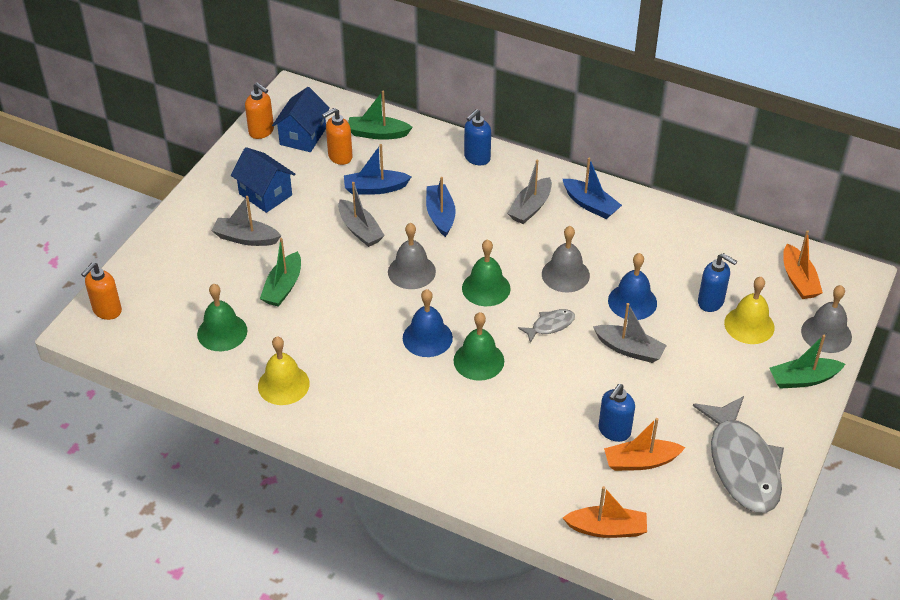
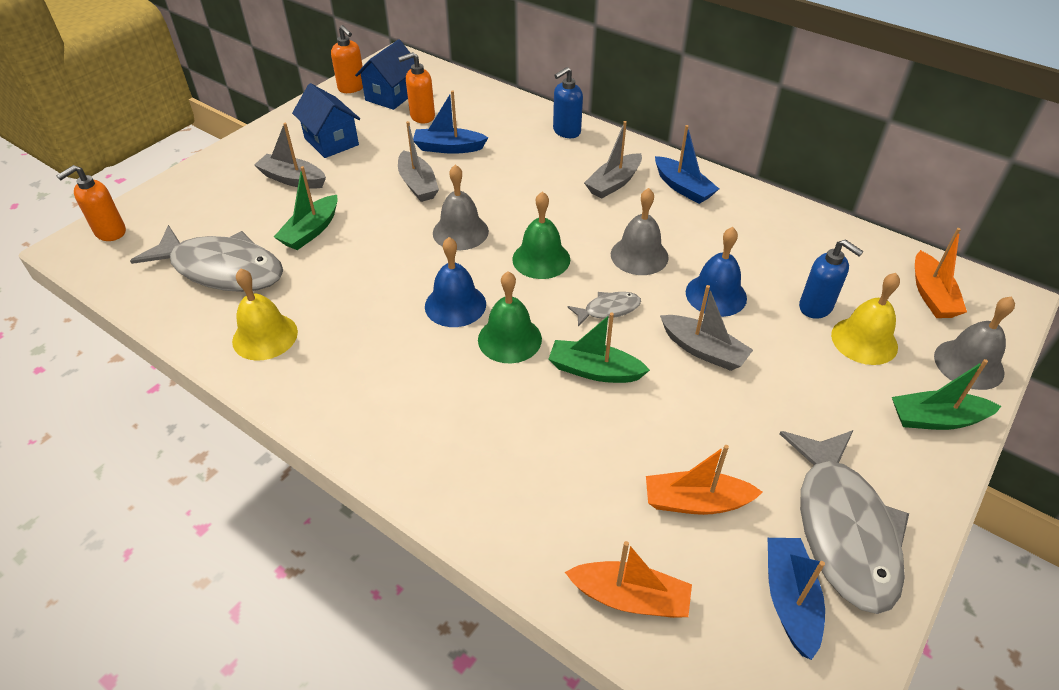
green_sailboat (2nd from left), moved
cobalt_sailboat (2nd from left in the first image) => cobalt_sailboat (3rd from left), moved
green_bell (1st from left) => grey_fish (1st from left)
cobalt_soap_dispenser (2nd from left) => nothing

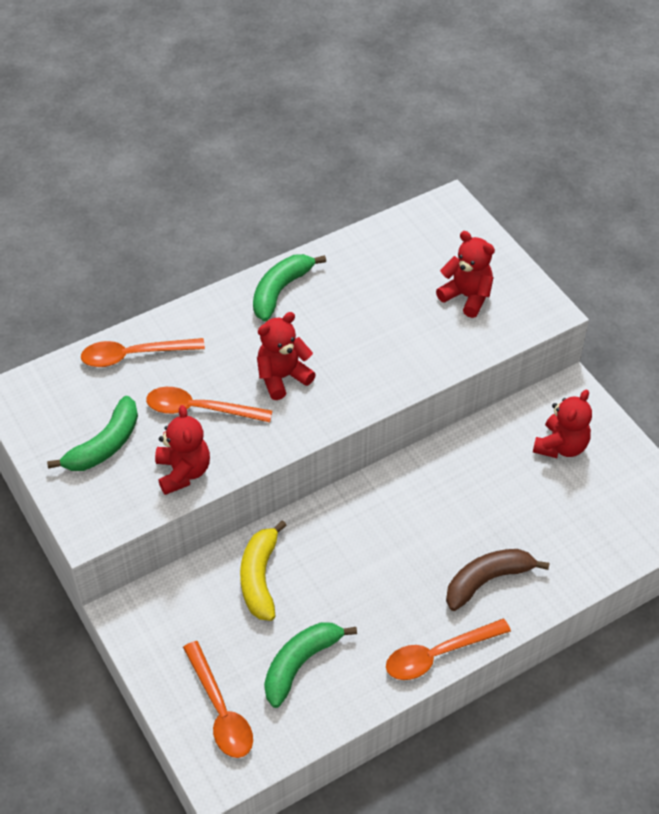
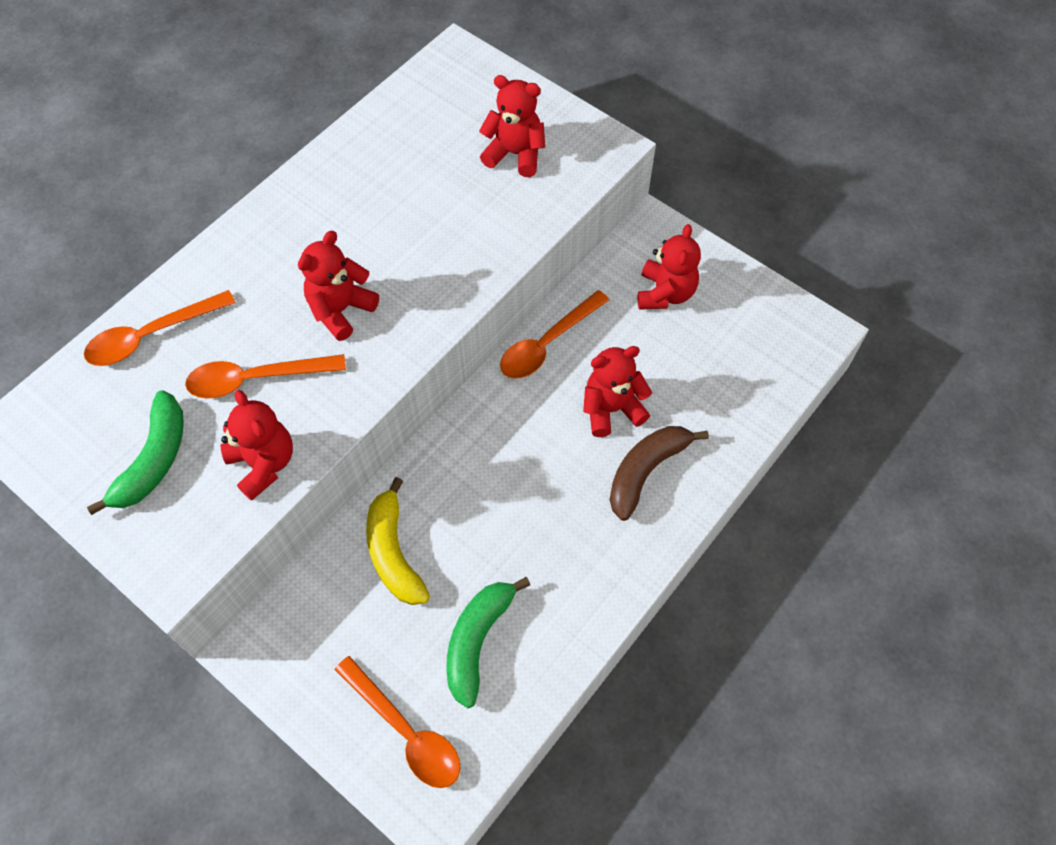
green_banana (2nd from left) => nothing
bright_orange_tablespoon (4th from left), moved
nothing => crimson_teddy_bear (4th from left)

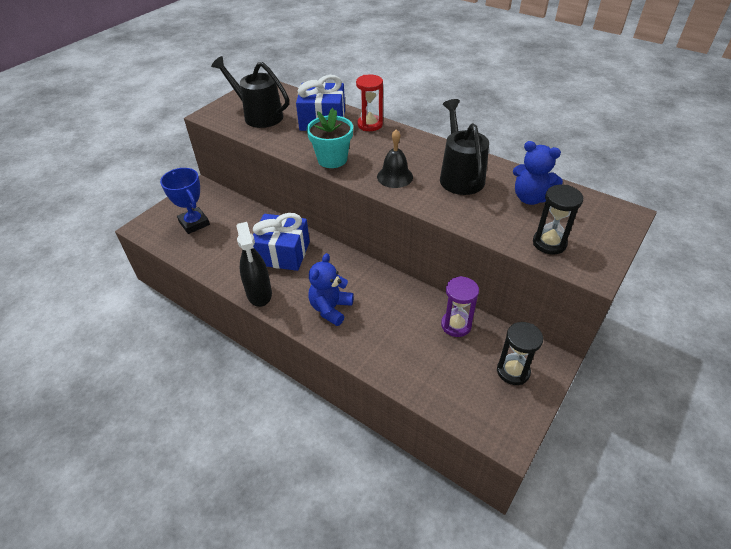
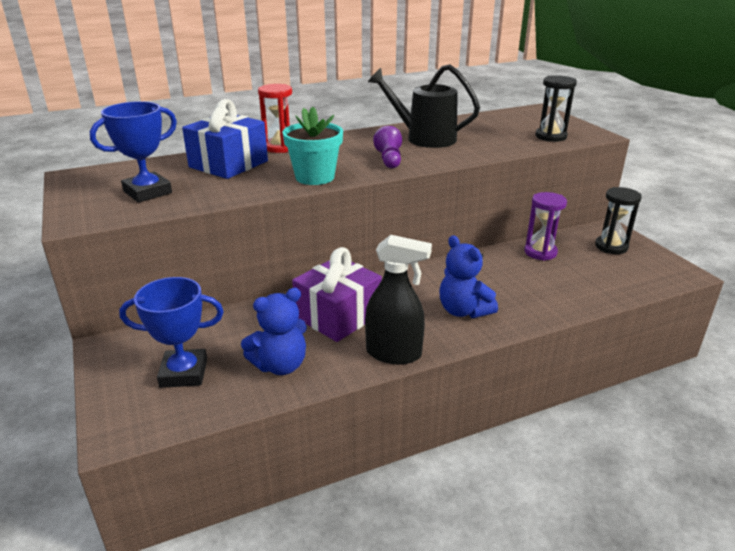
ebony_watering_can (1st from left) => cobalt_award_cup (1st from left)
ebony_bell => royal_purple_chess_pawn
cobalt_teddy_bear (2nd from left in the first image) => cobalt_teddy_bear (1st from left), moved
cobalt_gift (1st from left) => royal_purple_gift

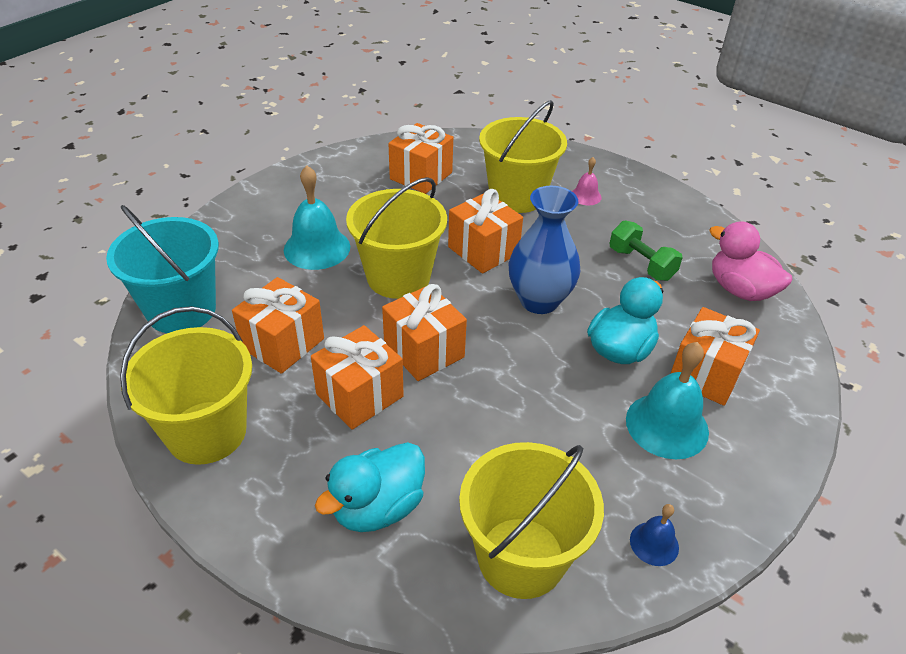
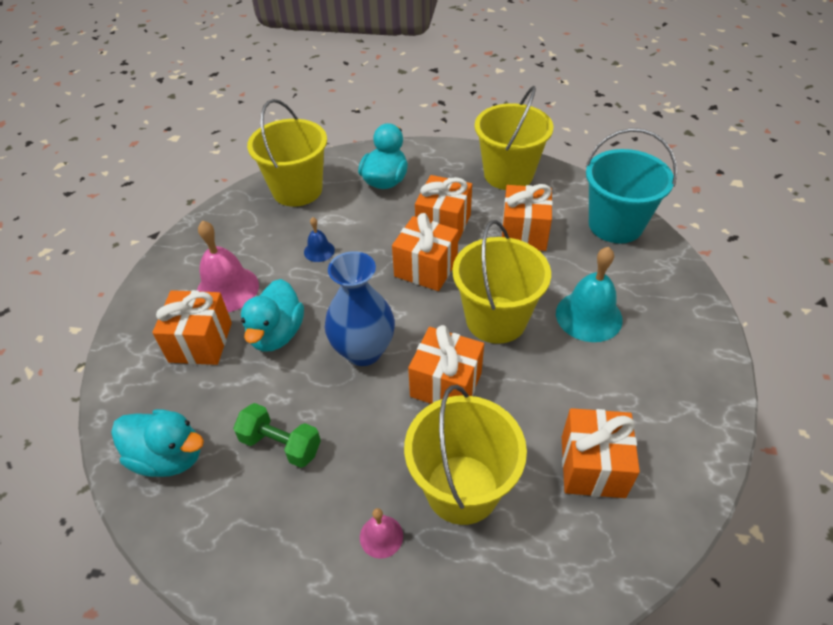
rosy_rubber_duck => teal_rubber_duck (1st from left)
teal_bell (2nd from left) => rosy_bell (1st from left)
cobalt_bell, moved

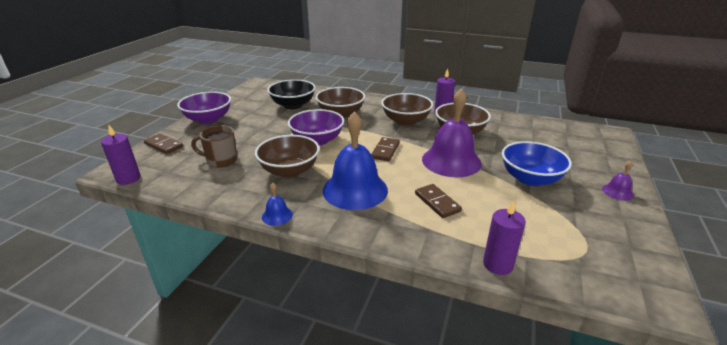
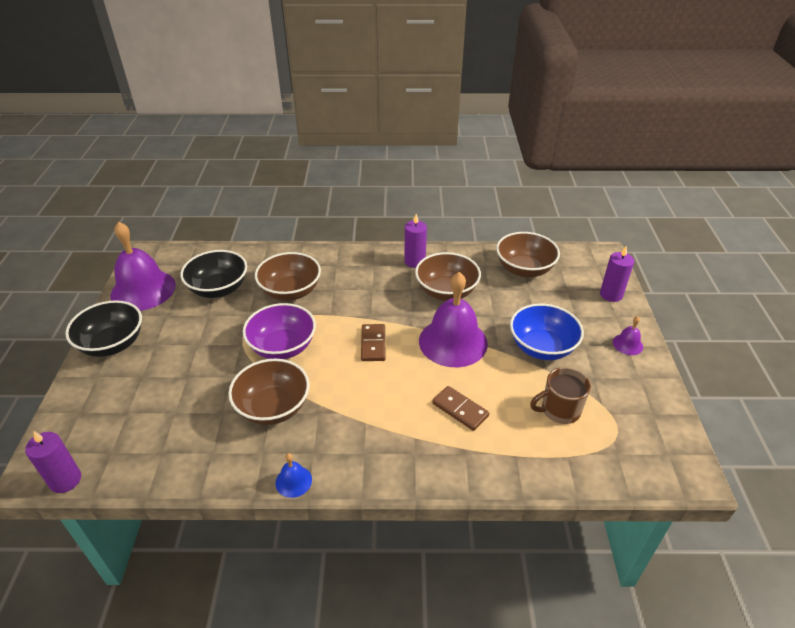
royal_purple_bowl (1st from left) => ebony_bowl (1st from left)
brown_bowl (3rd from left in the first image) => brown_bowl (4th from left), moved
cobalt_bell (2nd from left) => nothing
brown_coffee_mug, moved
brown_domino_tile (1st from left) => nothing
royal_purple_wax_candle (3rd from left), moved
nothing => royal_purple_bell (1st from left)

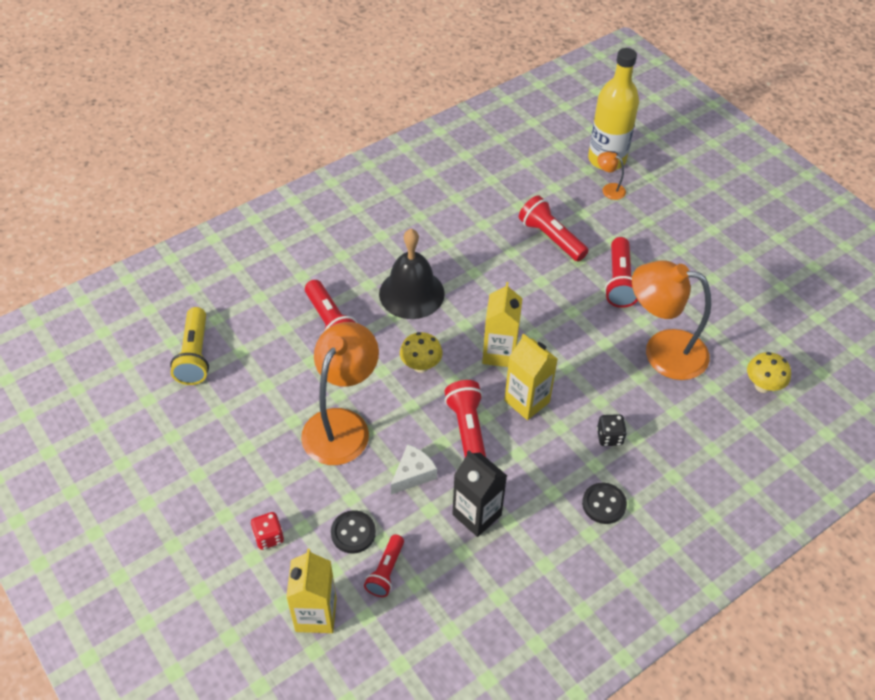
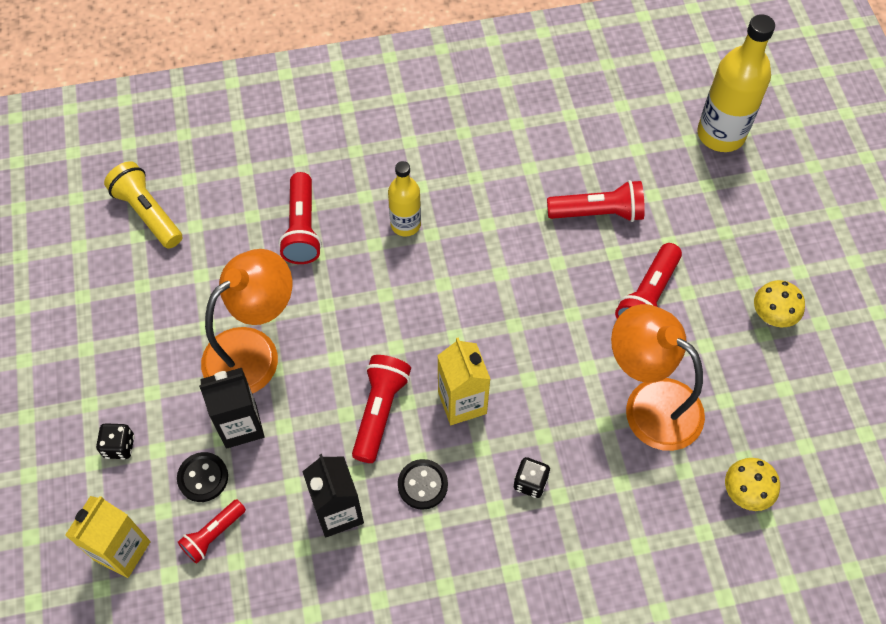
bright_orange_reading_lamp (2nd from left) => nothing
crimson_torch (4th from left), 105 degrees clockwise
ebony_bell => golden_bottle (1st from left)
golden_milk_carton (2nd from left) => nothing
golden_torch, 120 degrees clockwise
golden_mushroom (1st from left in the first image) => golden_mushroom (2nd from left), moved
white_cheese => nothing
ebony_shirt_button (2nd from left), moved
crimson_dice => ebony_dice (1st from left)
nothing => ebony_milk_carton (1st from left)

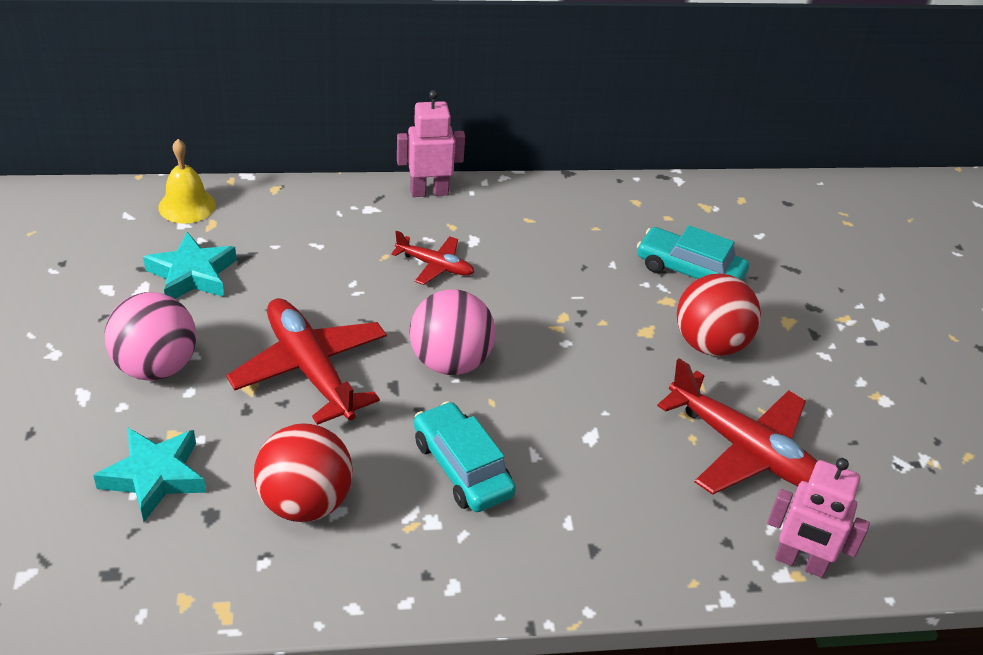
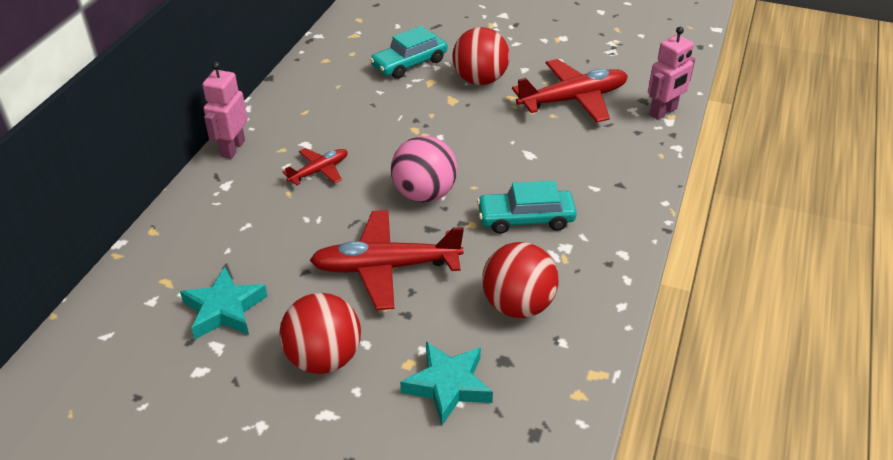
golden_bell => nothing
rosy_sphere (1st from left) => crimson_sphere (1st from left)

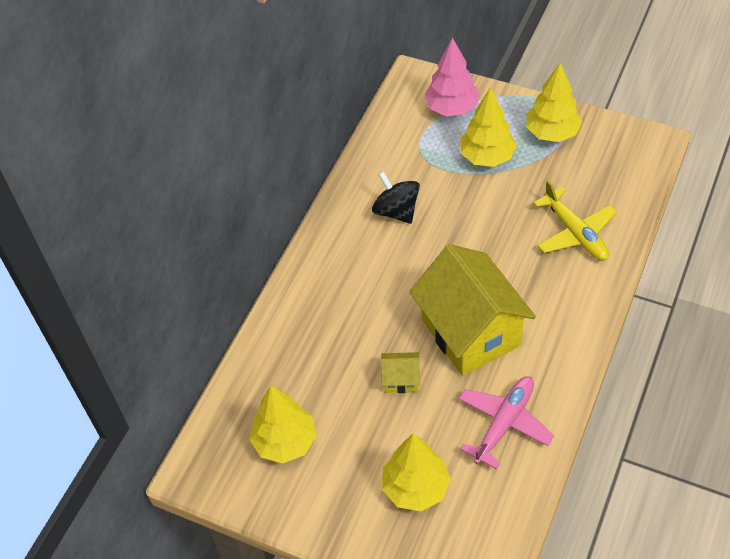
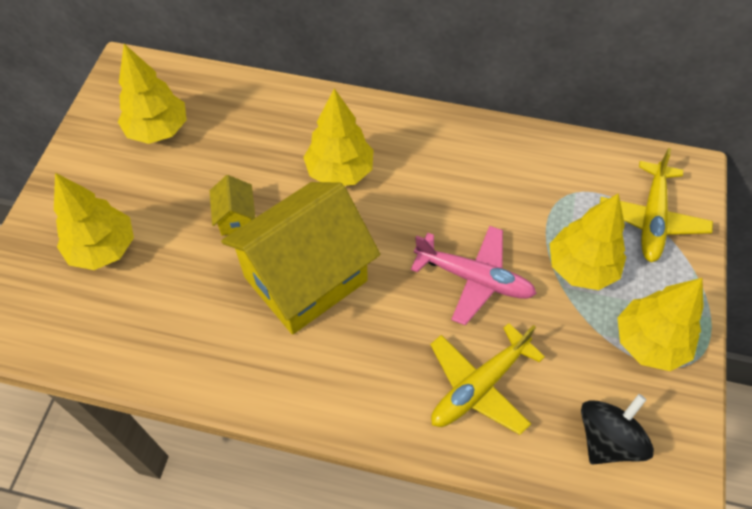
rosy_tree => golden_aeroplane (2nd from left)
ebony_spinning_top, moved
rosy_aeroplane, moved
nothing => golden_tree (3rd from left)

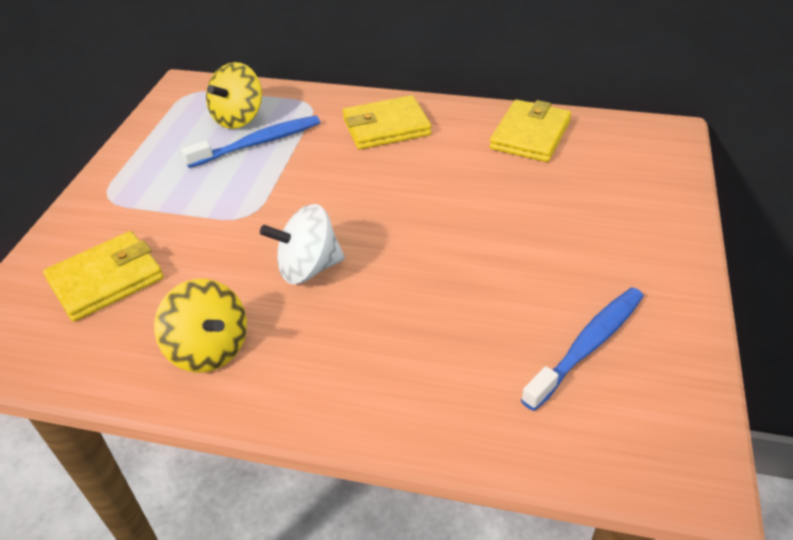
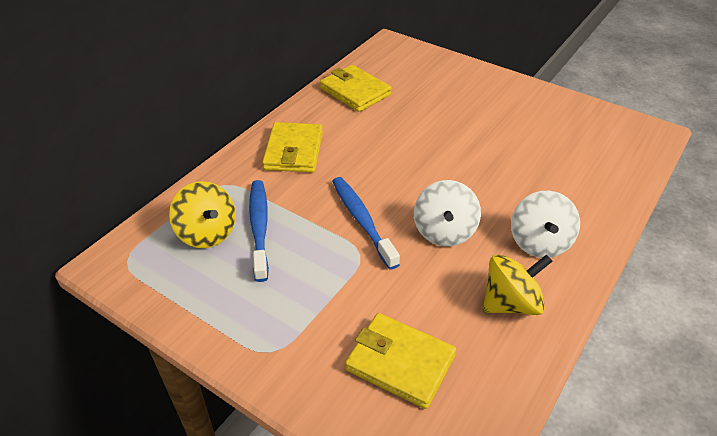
golden_billfold (1st from left in the first image) => golden_billfold (3rd from left), 45 degrees counterclockwise
cobalt_dental_brush (2nd from left), moved
nothing => white_spinning_top (2nd from left)

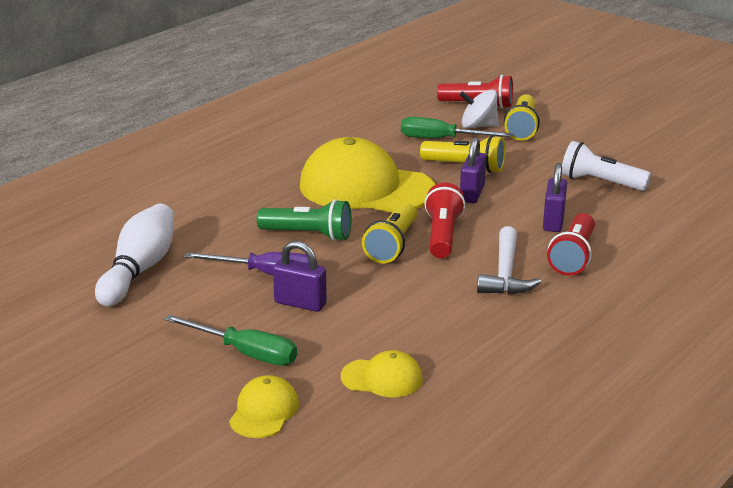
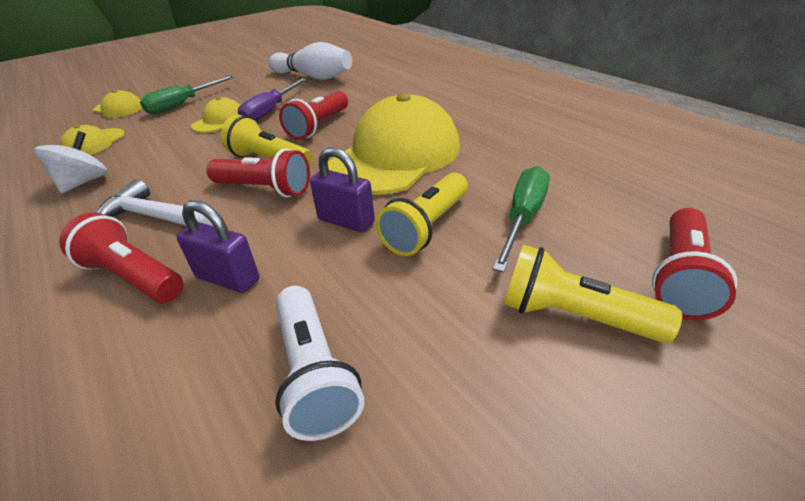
white_spinning_top, moved
white_torch, 120 degrees clockwise
green_torch => crimson_torch (3rd from left)
royal_purple_small_lock (1st from left) => golden_cap (3rd from left)

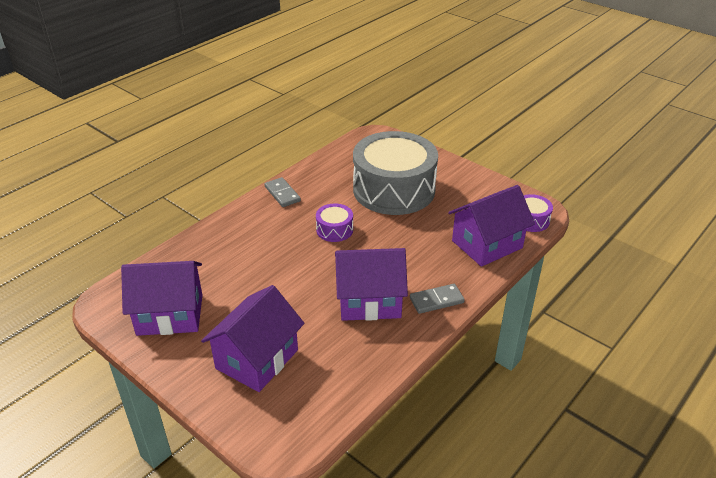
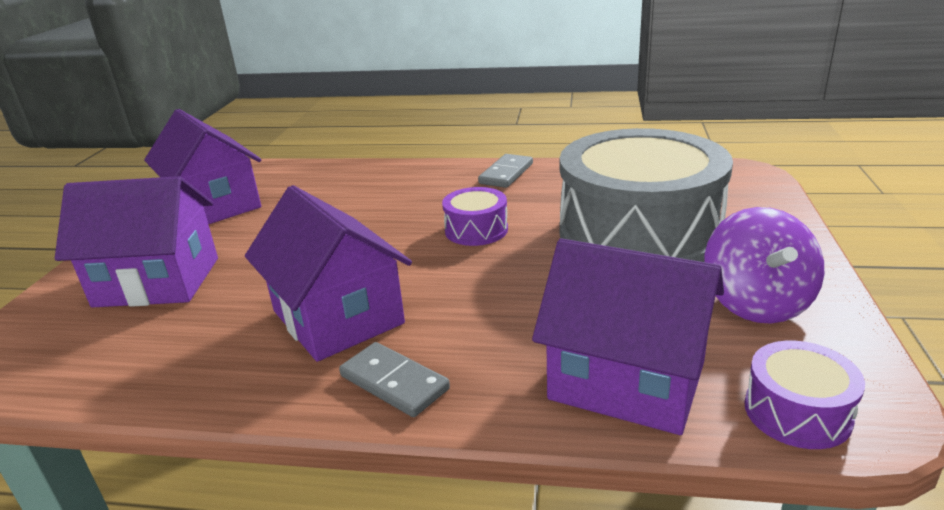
nothing => royal_purple_spinning_top

